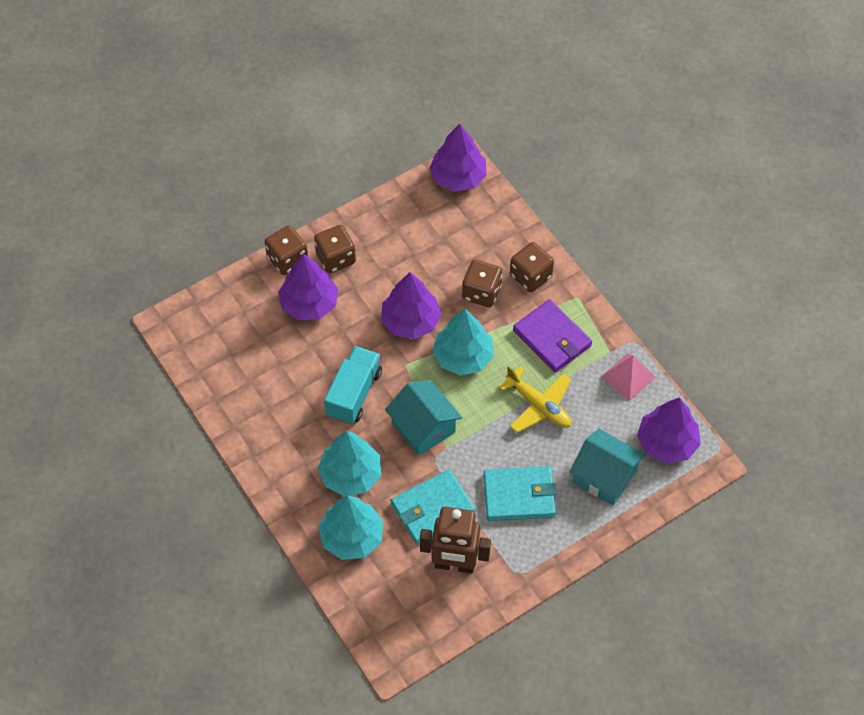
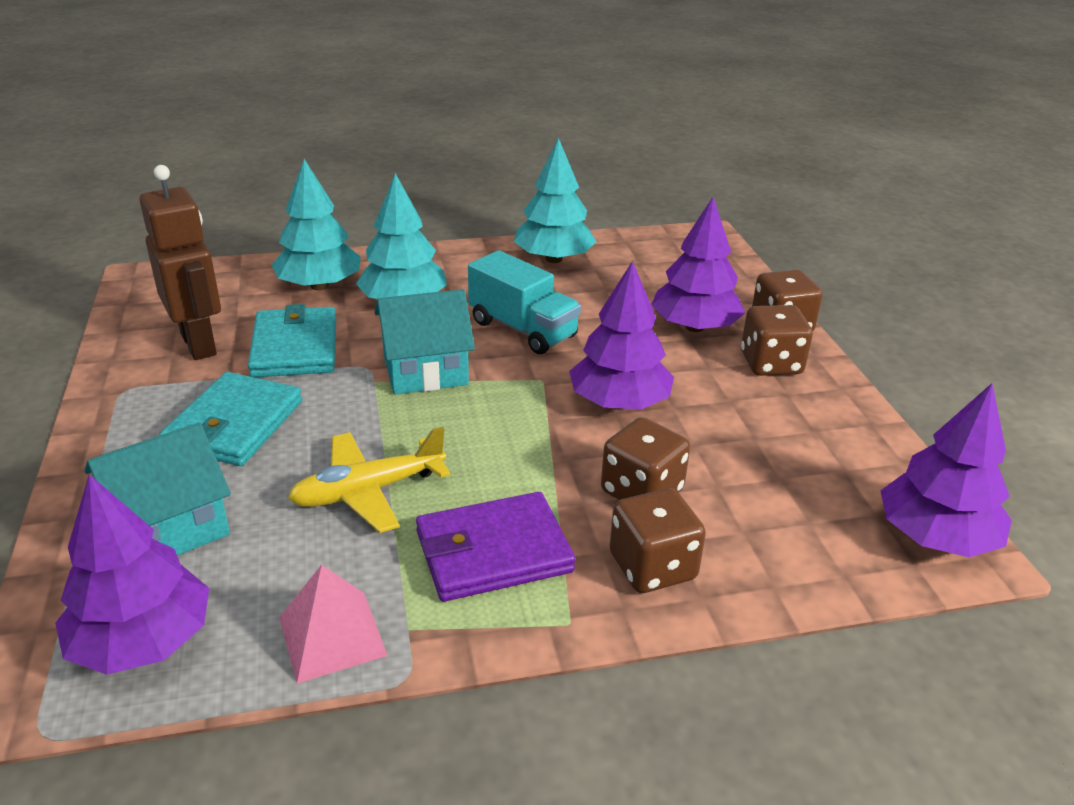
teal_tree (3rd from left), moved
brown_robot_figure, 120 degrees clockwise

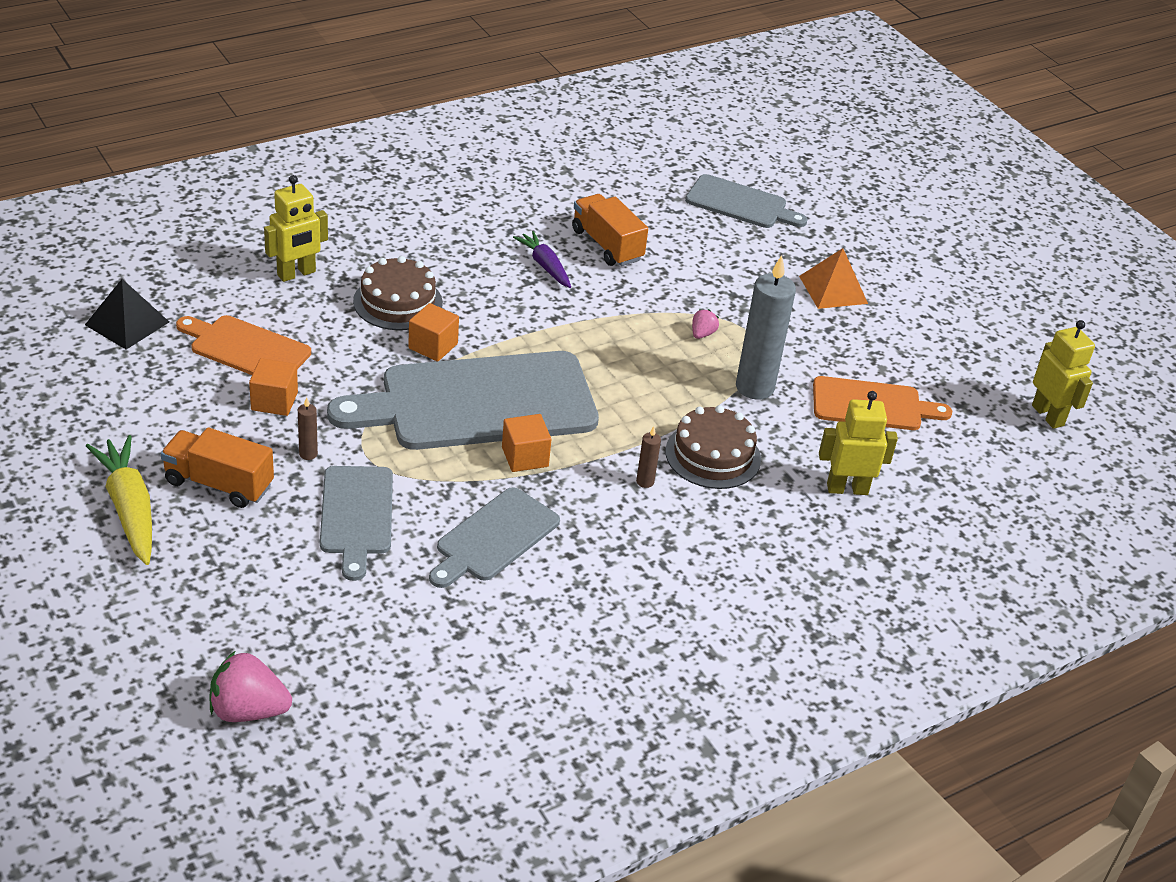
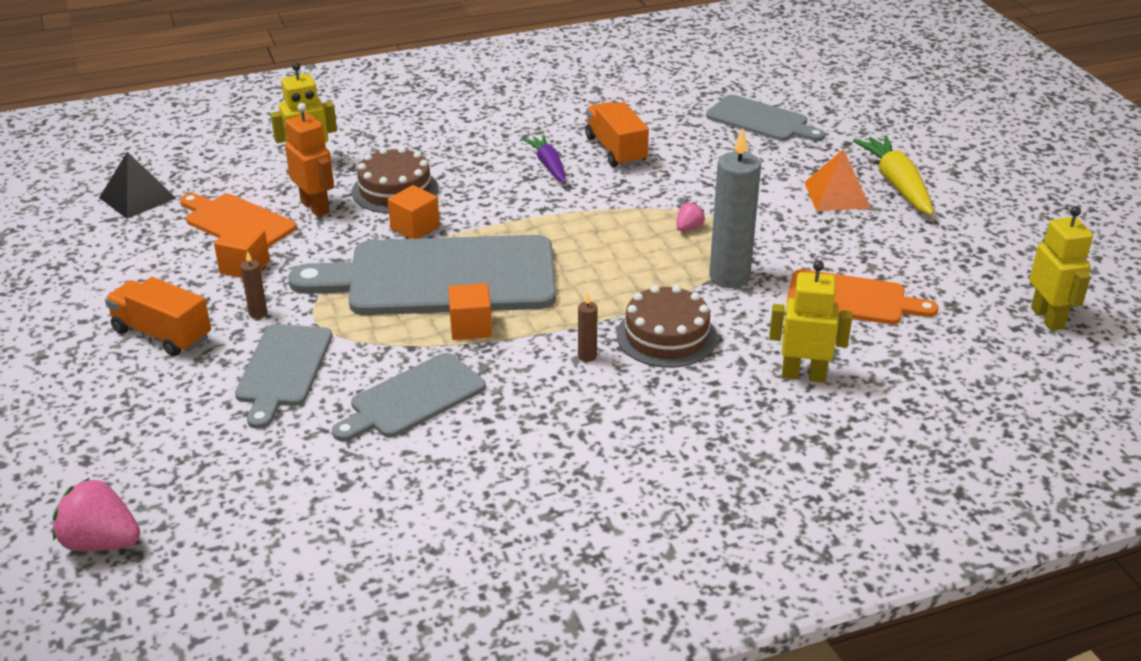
golden_root_vegetable, moved
nothing => bright_orange_robot_figure

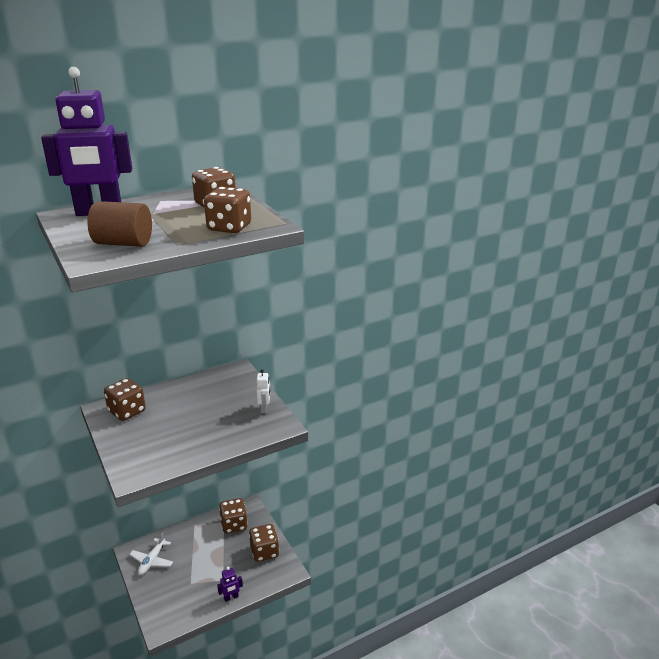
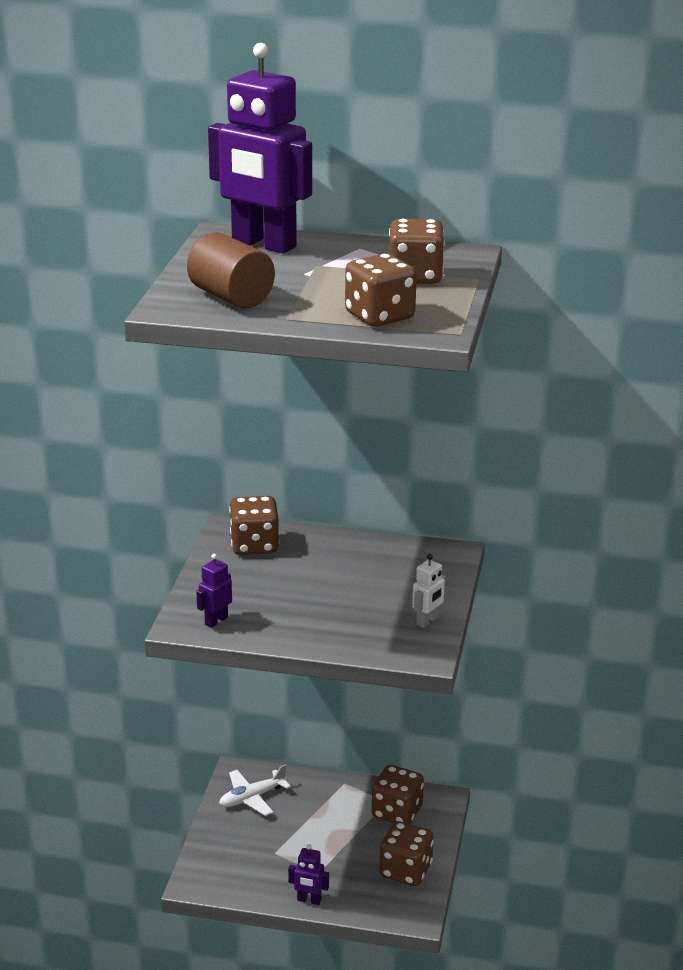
nothing => royal_purple_robot_figure (1st from left)

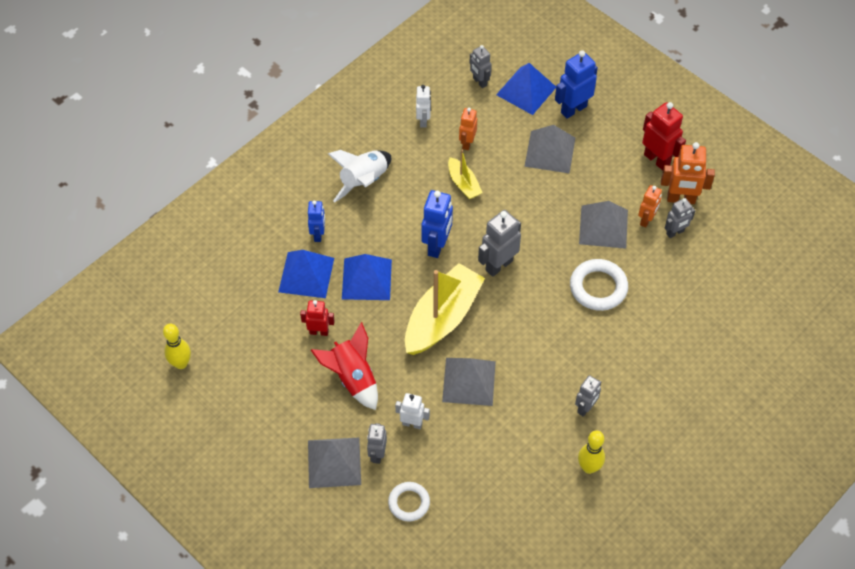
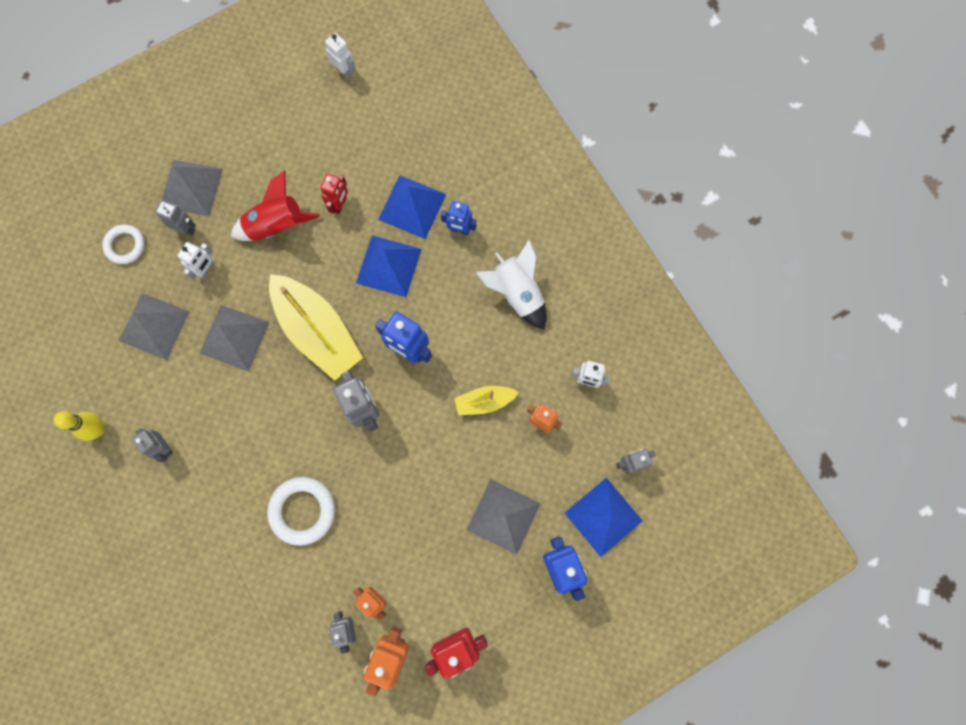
grey_pyramid_shape (4th from left in the first image) => grey_pyramid_shape (1st from left), moved
golden_skittle (1st from left) => white_robot_figure (2nd from left)

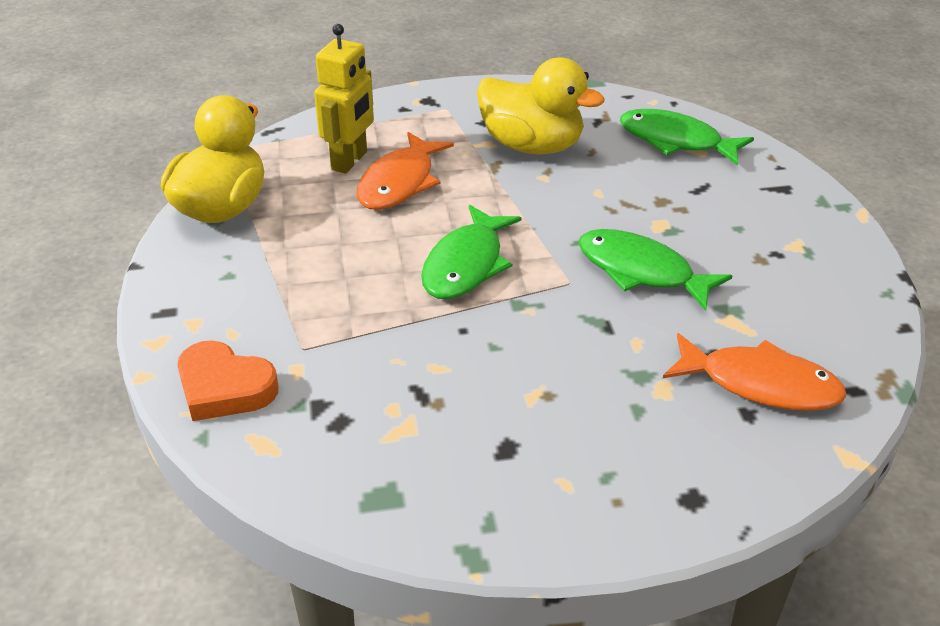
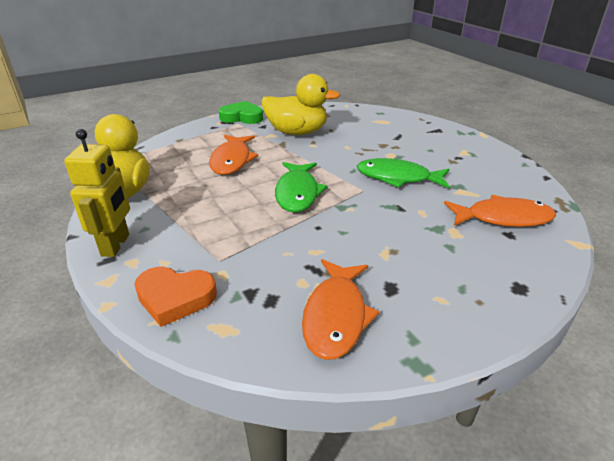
golden_robot_figure, moved
green_fish (3rd from left) => nothing
nothing => green_heart_shape
nothing => bright_orange_fish (2nd from left)

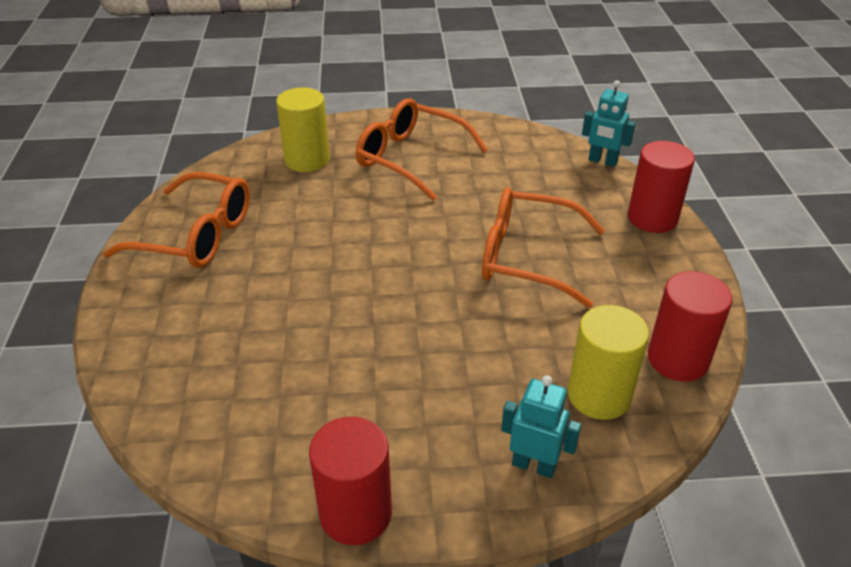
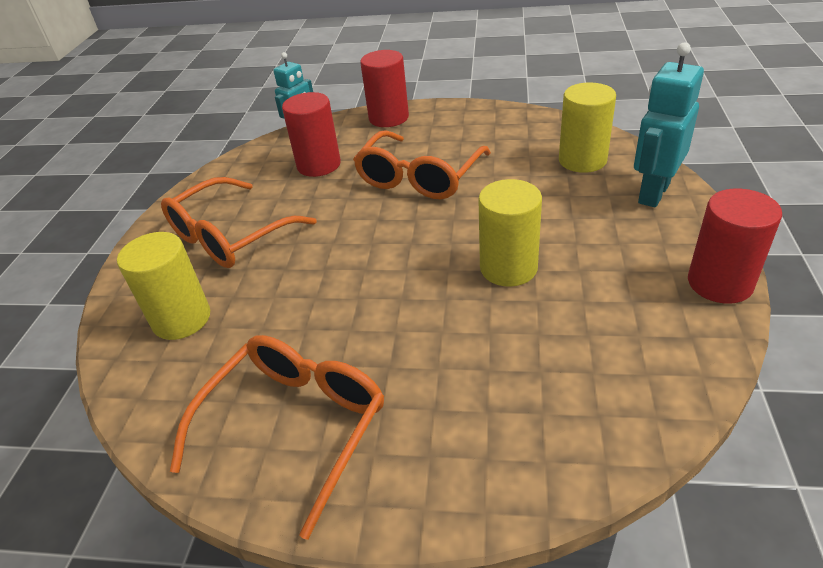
crimson_solid_cylinder (3rd from left in the first image) => crimson_solid_cylinder (1st from left), moved
teal_robot_figure (1st from left in the first image) => teal_robot_figure (2nd from left), x1.51
nothing => golden_solid_cylinder (2nd from left)

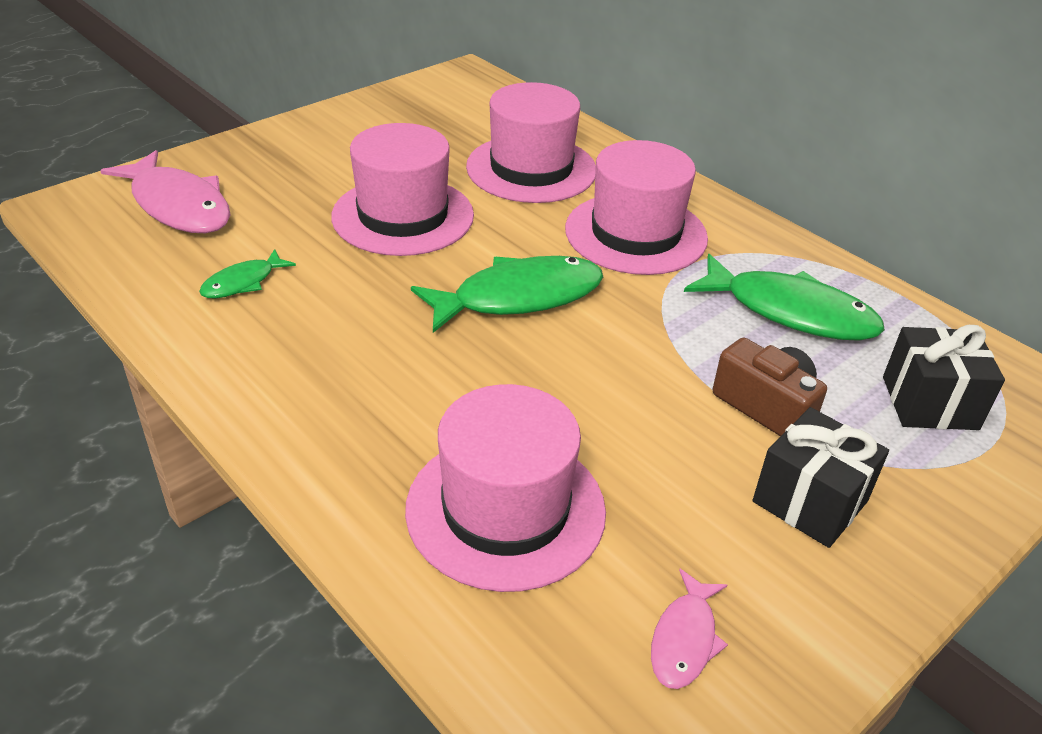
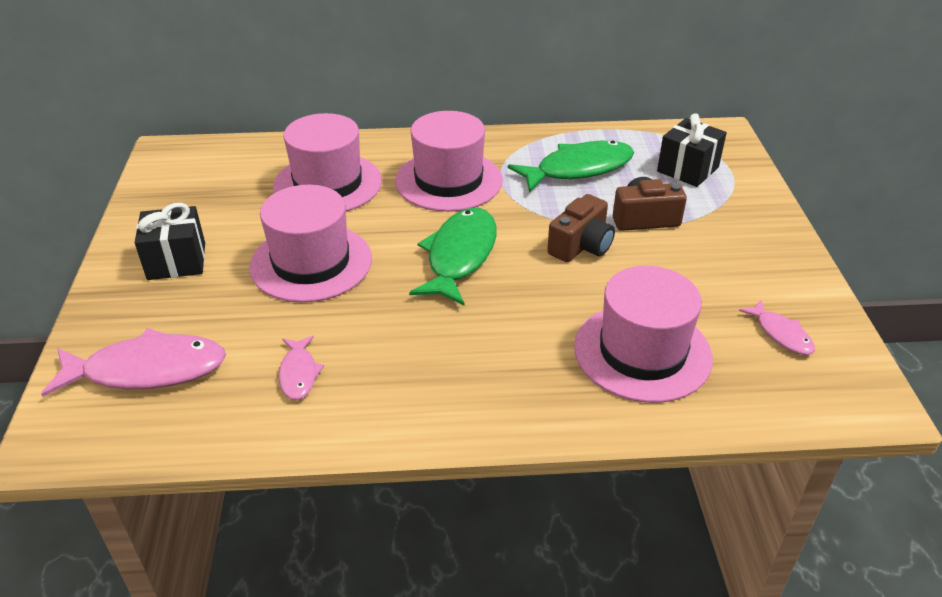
green_fish (1st from left) => rosy_fish (2nd from left)
ebony_gift (1st from left), moved
nothing => brown_camera (1st from left)

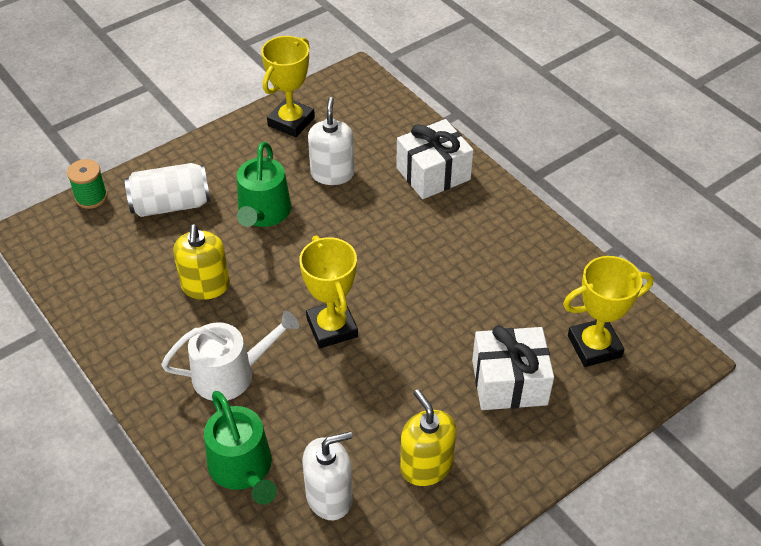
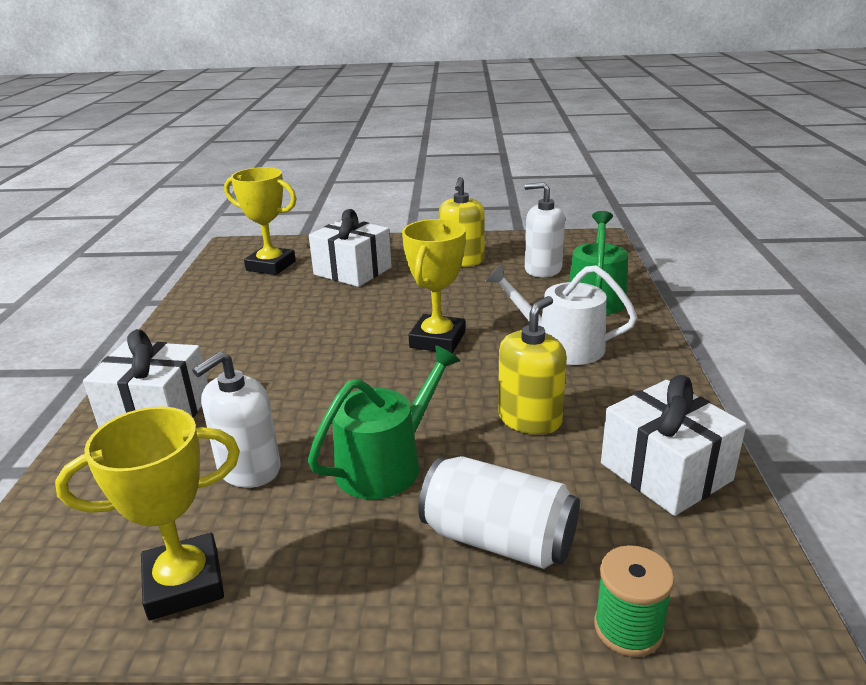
nothing => white_gift (3rd from left)

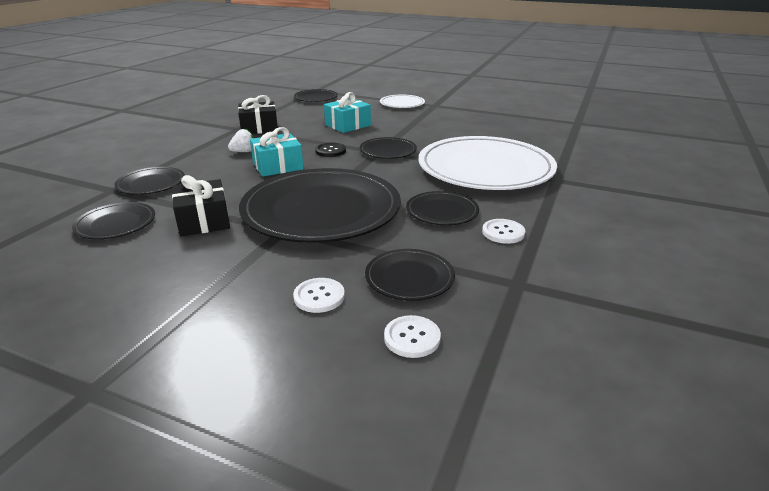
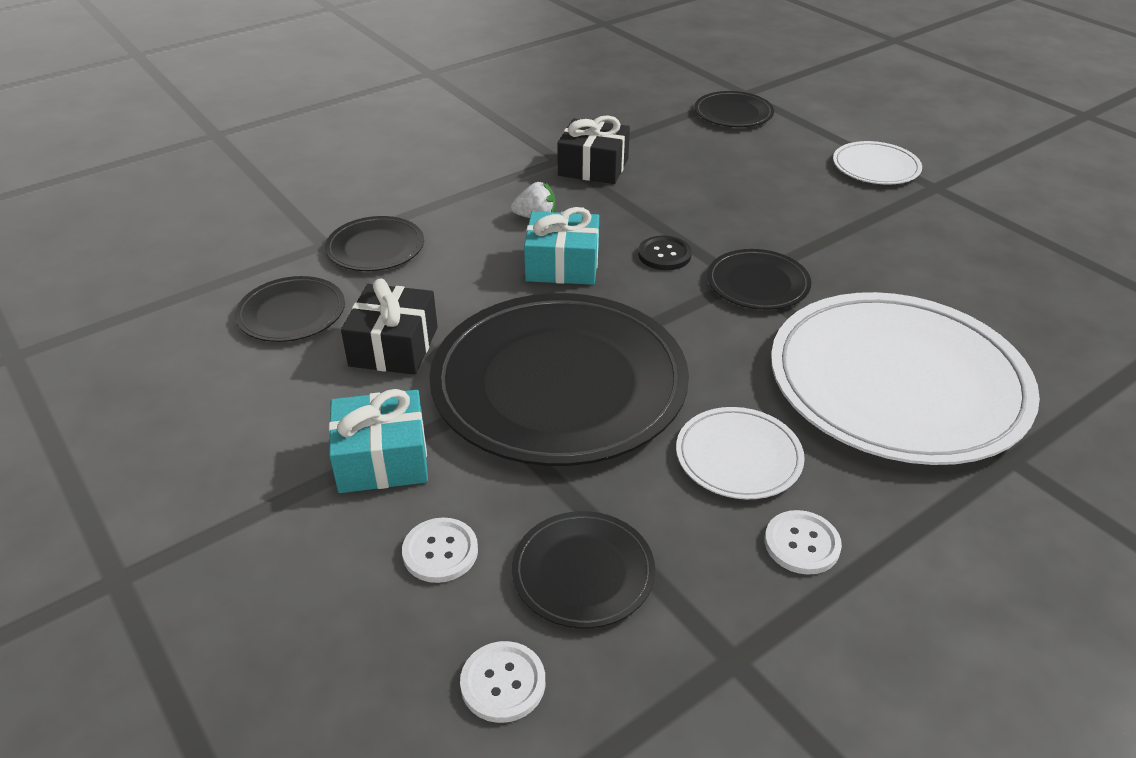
teal_gift (2nd from left in the first image) => teal_gift (1st from left), moved
ebony_dinner_plate (7th from left) => white_dinner_plate (1st from left)

